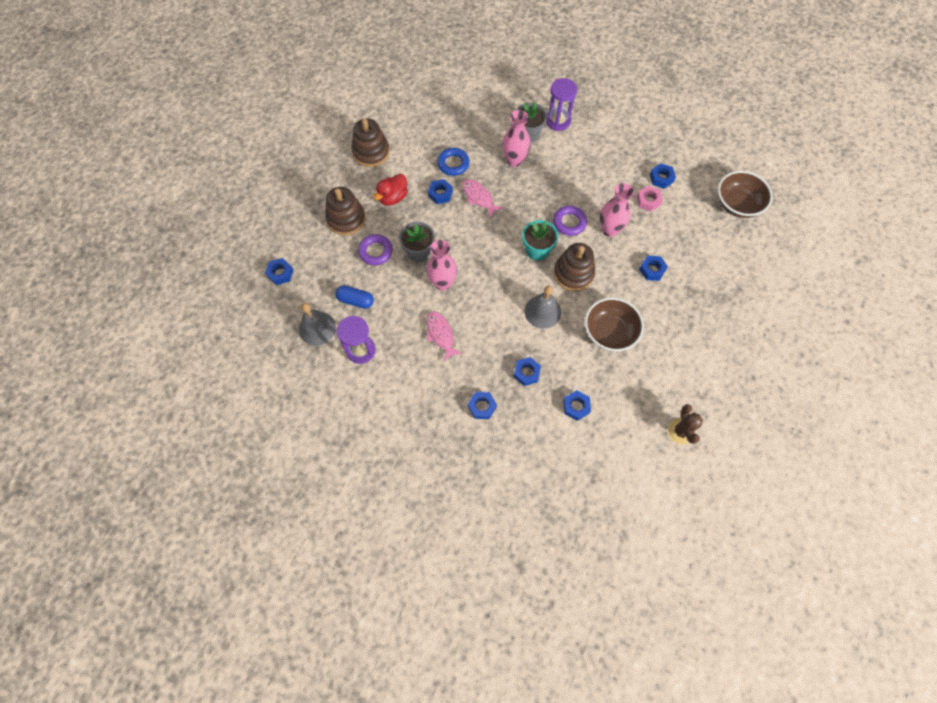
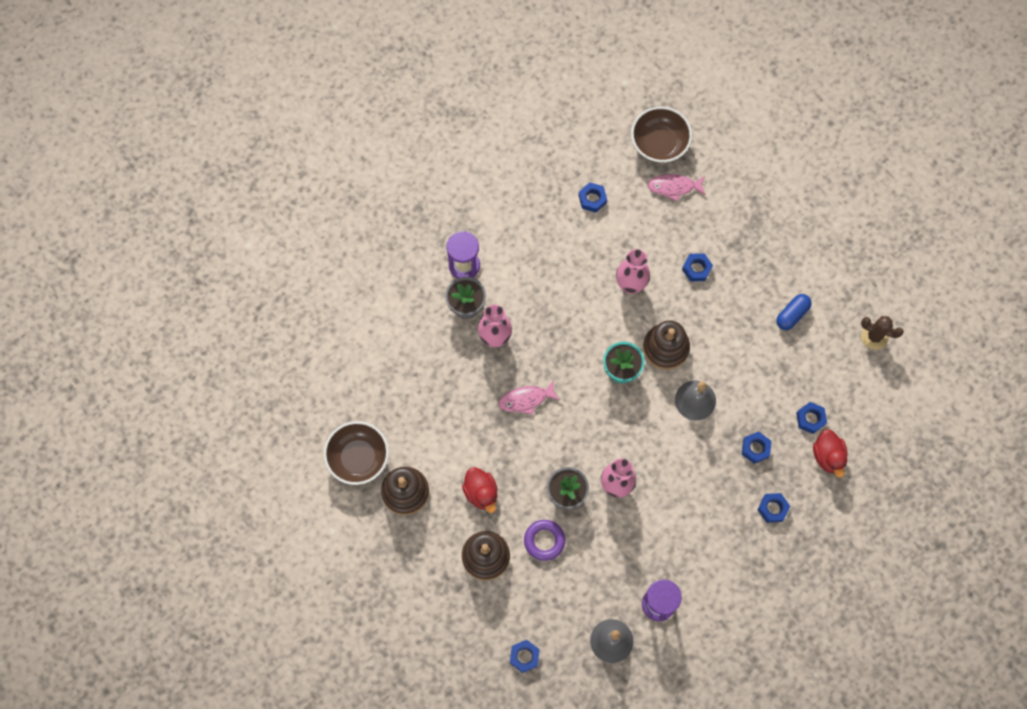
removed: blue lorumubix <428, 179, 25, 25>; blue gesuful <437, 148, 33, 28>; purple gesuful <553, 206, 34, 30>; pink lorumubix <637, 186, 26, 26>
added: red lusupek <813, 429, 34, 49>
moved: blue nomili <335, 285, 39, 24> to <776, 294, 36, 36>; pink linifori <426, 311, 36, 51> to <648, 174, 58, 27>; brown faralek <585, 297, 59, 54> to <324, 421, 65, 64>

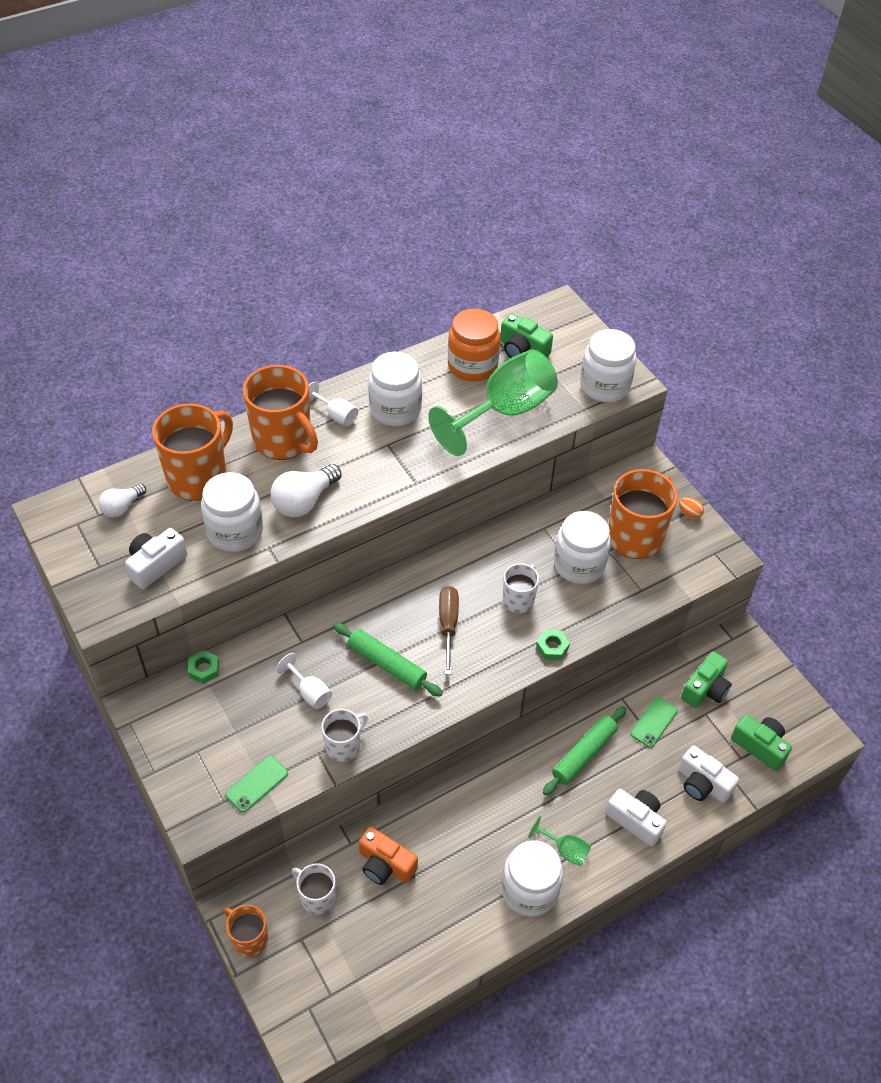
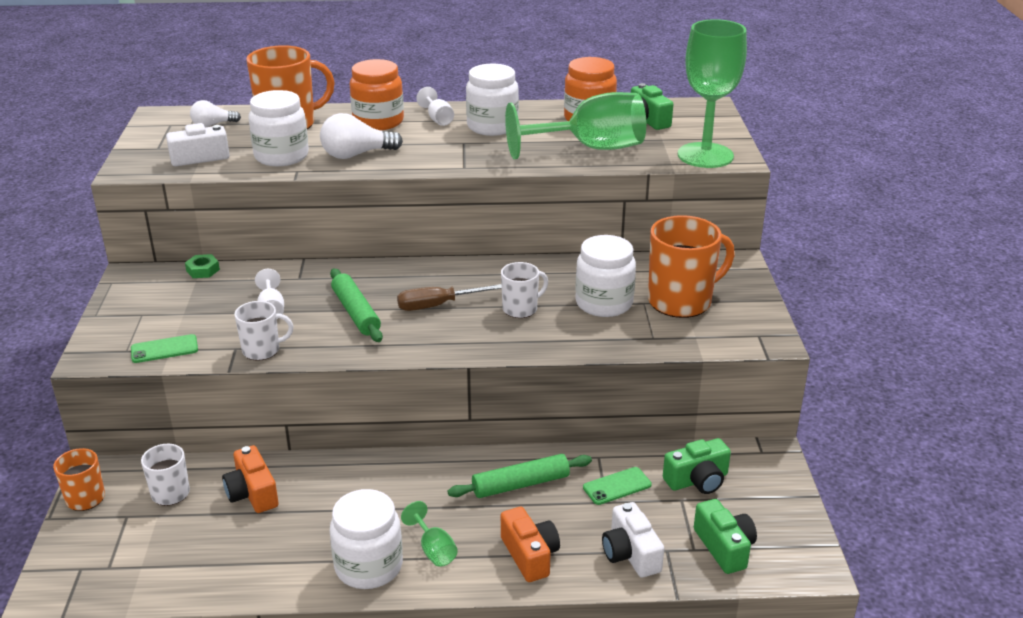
removed: green lorumubix <536, 630, 34, 30>; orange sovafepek <679, 497, 25, 22>
replaced: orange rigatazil <243, 365, 75, 95> to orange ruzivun <350, 59, 54, 71>; white ruzivun <580, 329, 57, 73> to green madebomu <678, 19, 69, 149>
recoloured: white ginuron <605, 789, 62, 57> to orange ginuron <501, 507, 59, 75>
turned: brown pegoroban <439, 586, 20, 89> = <397, 284, 105, 27> 135 degrees counterclockwise

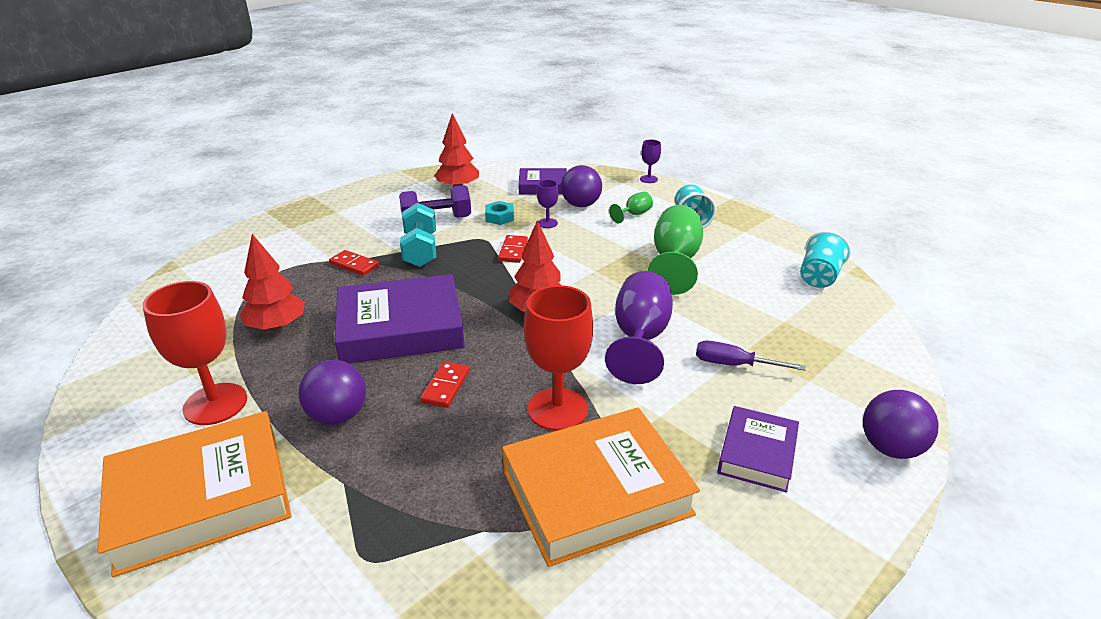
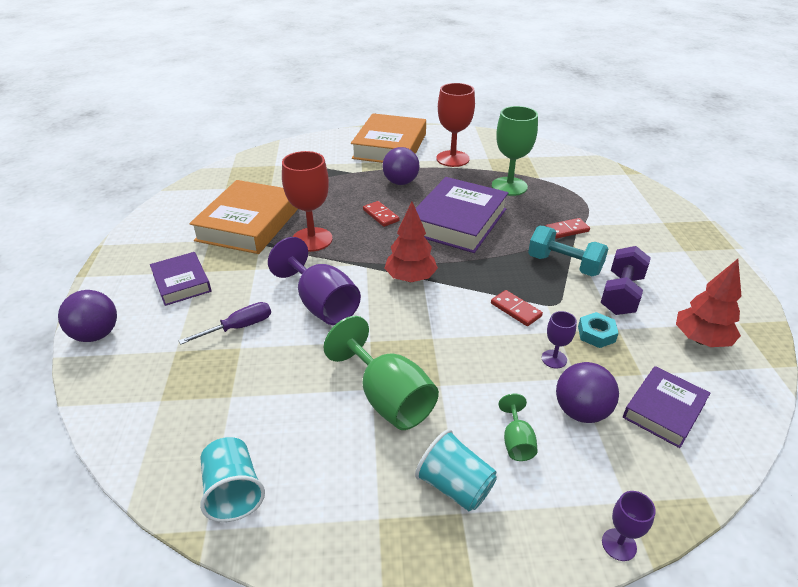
replaced: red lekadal <240, 234, 65, 97> to green madebomu <492, 106, 46, 90>

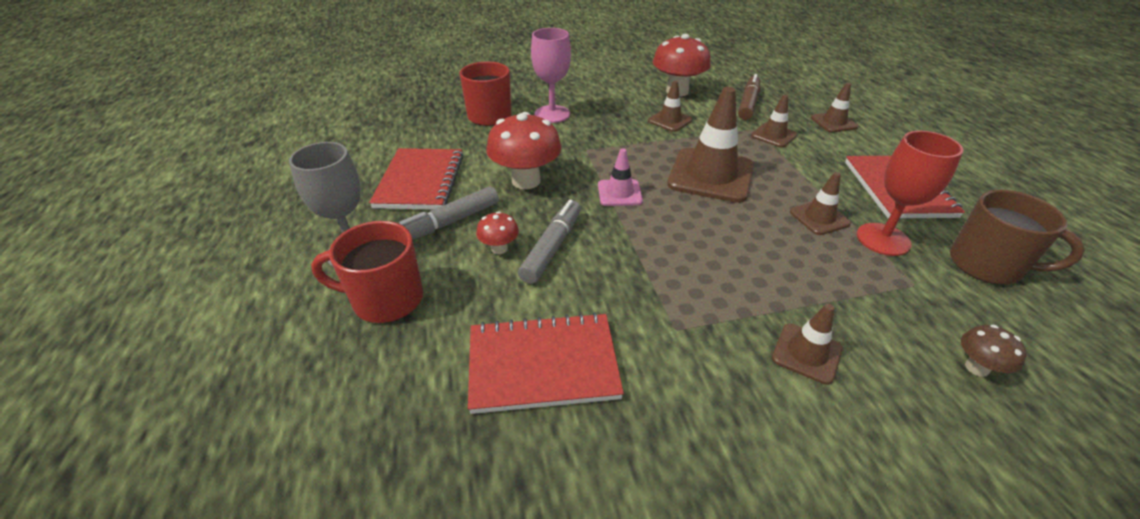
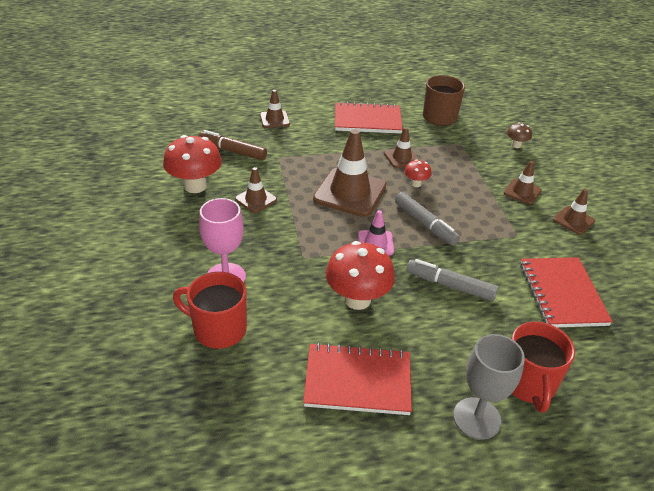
removed: red madebomu <857, 131, 107, 125>
moved: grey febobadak <399, 186, 100, 54> to <395, 192, 65, 54>; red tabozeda <476, 211, 43, 43> to <404, 159, 28, 28>; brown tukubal <751, 94, 47, 53> to <553, 189, 42, 46>

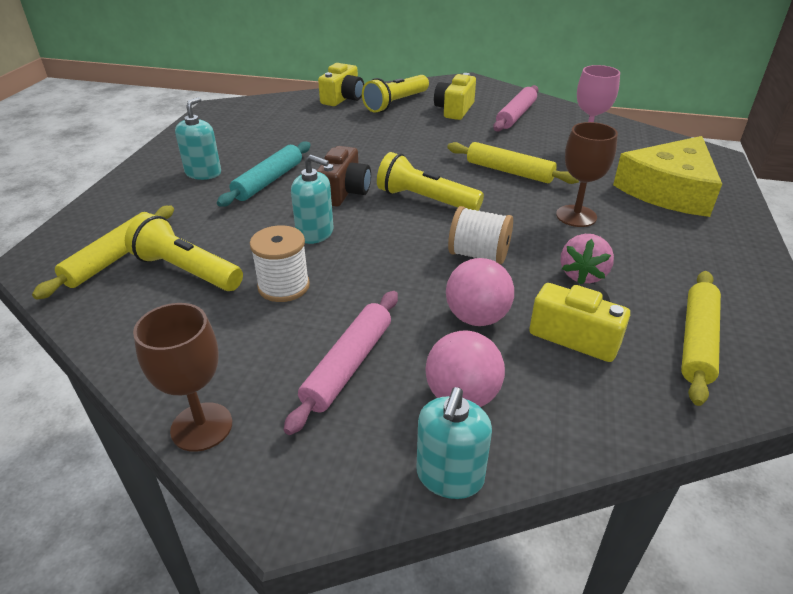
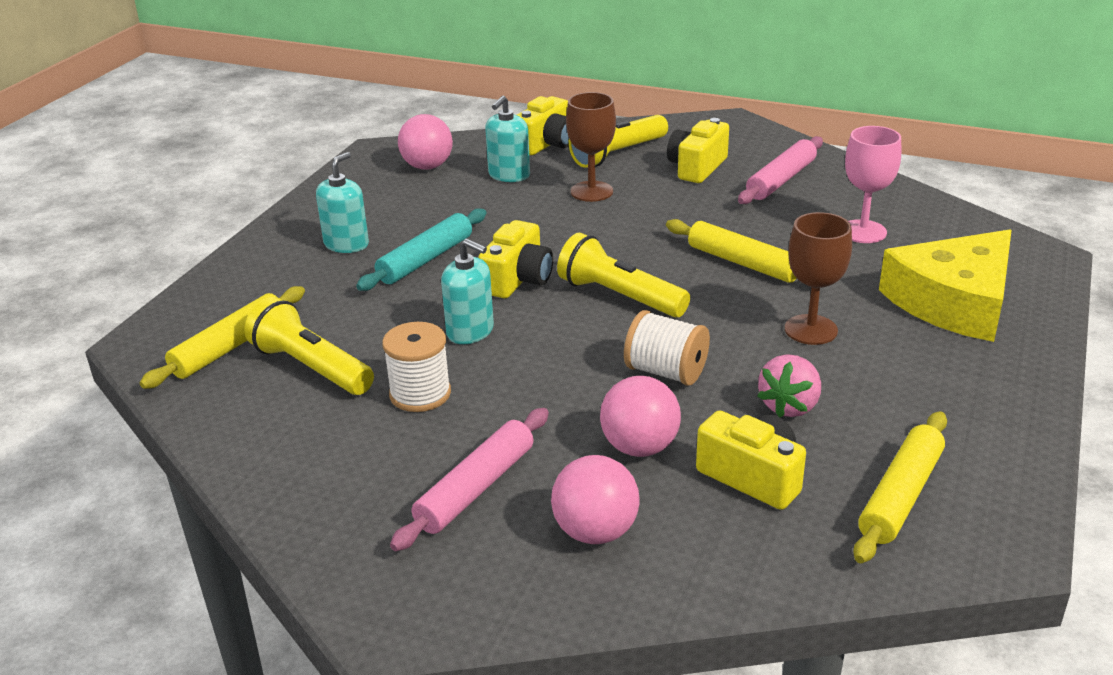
added: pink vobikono <398, 114, 55, 56>
moved: brown madebomu <133, 303, 99, 149> to <566, 92, 50, 110>; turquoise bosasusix <416, 387, 76, 112> to <485, 96, 45, 86>
recoloured: brown ginuron <317, 146, 54, 61> to yellow ginuron <478, 220, 75, 78>

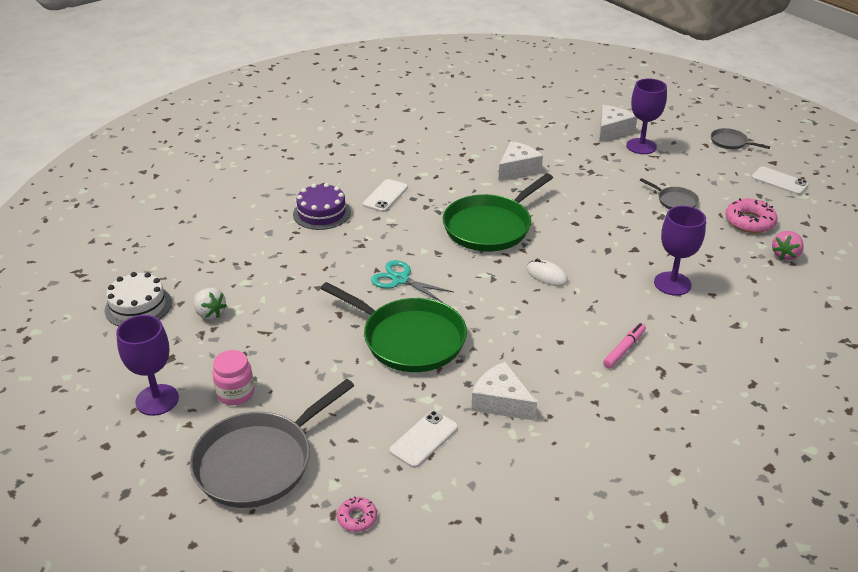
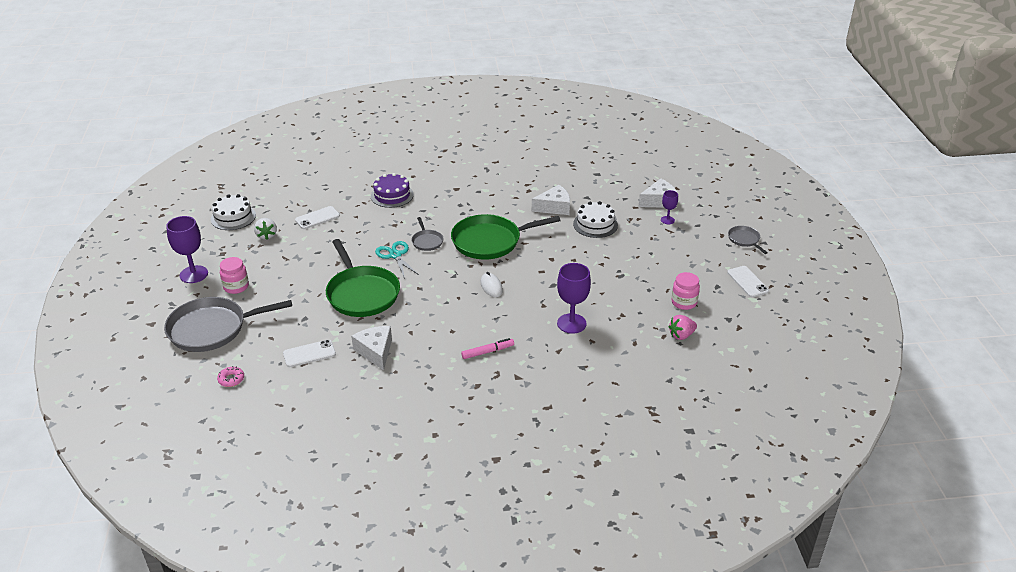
added: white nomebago <573, 201, 45, 37>
moved: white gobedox <363, 179, 45, 33> to <295, 206, 45, 23>; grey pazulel <640, 178, 59, 31> to <411, 217, 33, 34>
replaced: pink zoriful <725, 198, 52, 35> to pink ruzivun <671, 272, 29, 38>
resized: purple madebomu <626, 78, 41, 76> = <661, 190, 17, 34> x0.55

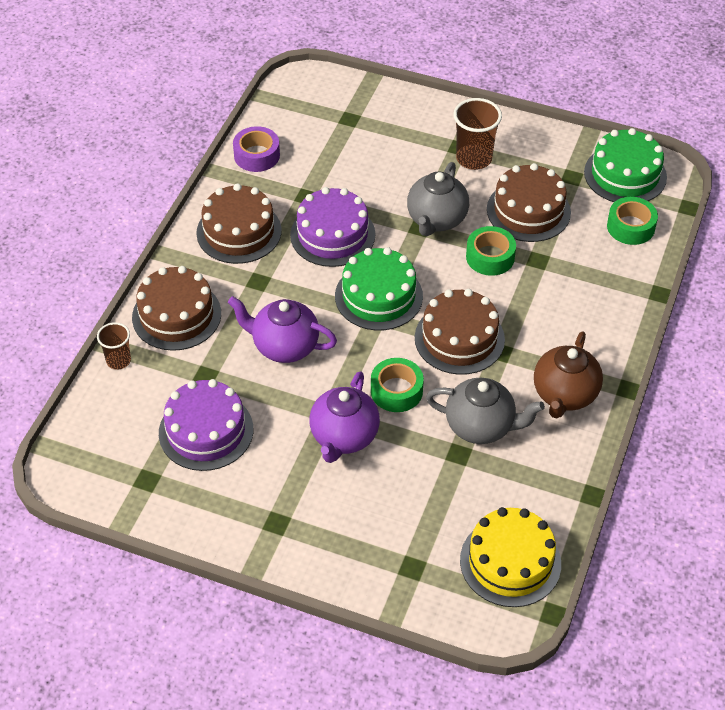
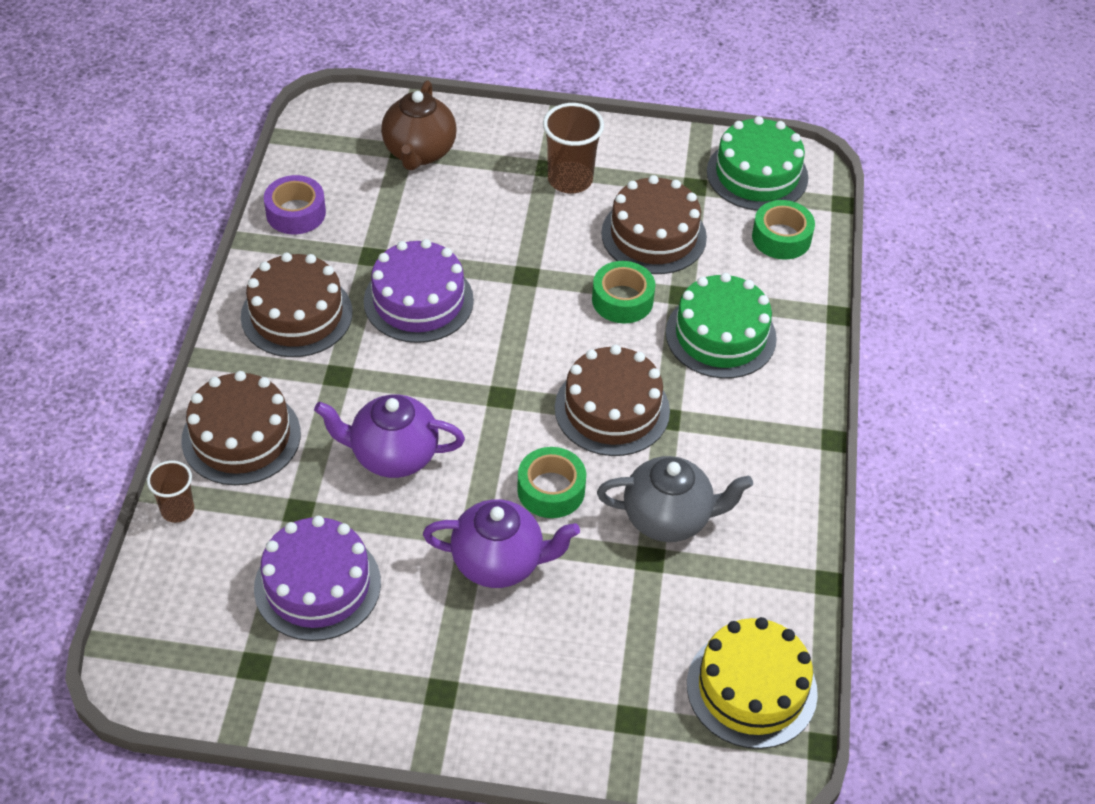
removed: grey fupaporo <407, 162, 62, 74>
moved: green nomebago <335, 247, 88, 83> to <666, 273, 111, 106>; brown fupaporo <534, 331, 69, 88> to <381, 80, 76, 90>
turned: purple fupaporo <310, 371, 70, 92> = <423, 499, 157, 89> 90 degrees counterclockwise

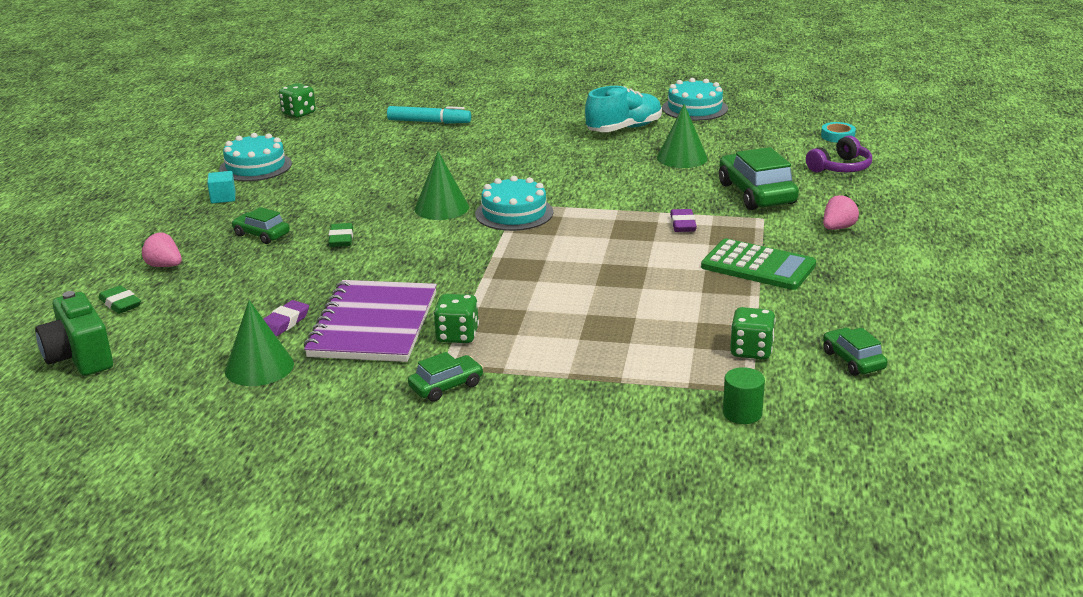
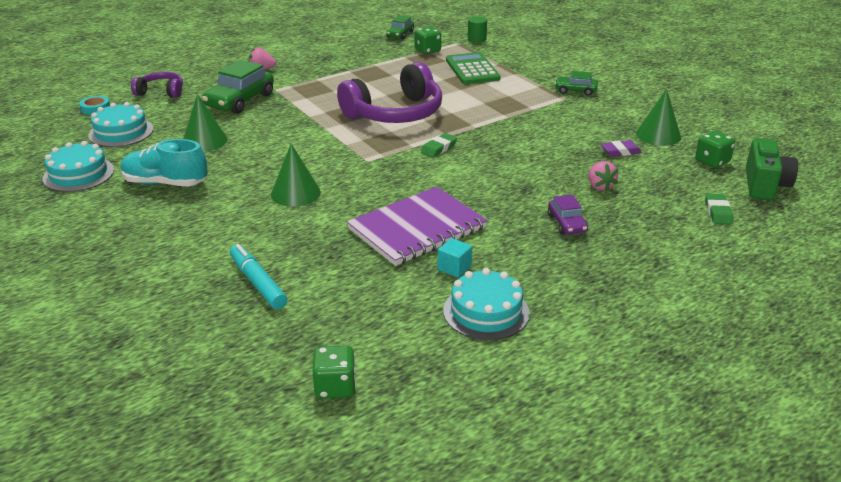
removed: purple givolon <670, 209, 27, 23>
added: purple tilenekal <337, 62, 105, 61>
moved: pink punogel <141, 232, 41, 35> to <589, 161, 29, 30>; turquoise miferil <207, 171, 29, 33> to <437, 238, 35, 40>; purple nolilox <304, 280, 133, 82> to <347, 187, 141, 79>; green givolon <328, 223, 25, 24> to <421, 133, 36, 25>; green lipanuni <415, 151, 54, 69> to <271, 144, 50, 63>; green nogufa <433, 294, 46, 49> to <695, 131, 40, 37>; turquoise nomebago <475, 176, 78, 55> to <88, 102, 65, 45>; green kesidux <701, 239, 115, 51> to <446, 52, 55, 32>
recoloured: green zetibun <232, 207, 58, 37> to purple zetibun <548, 195, 40, 40>

